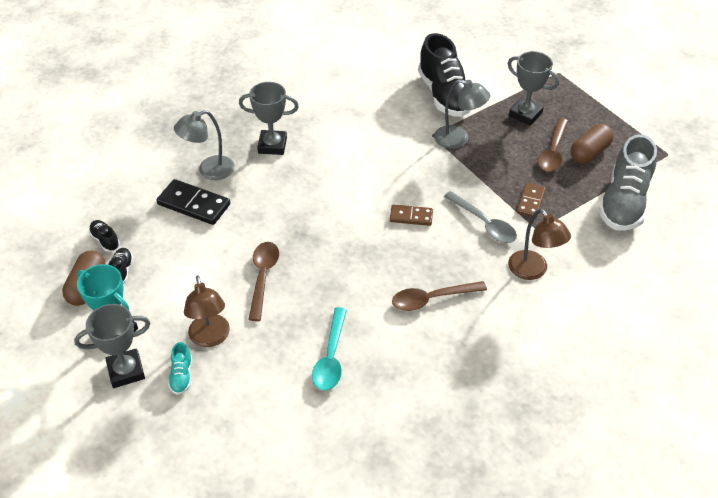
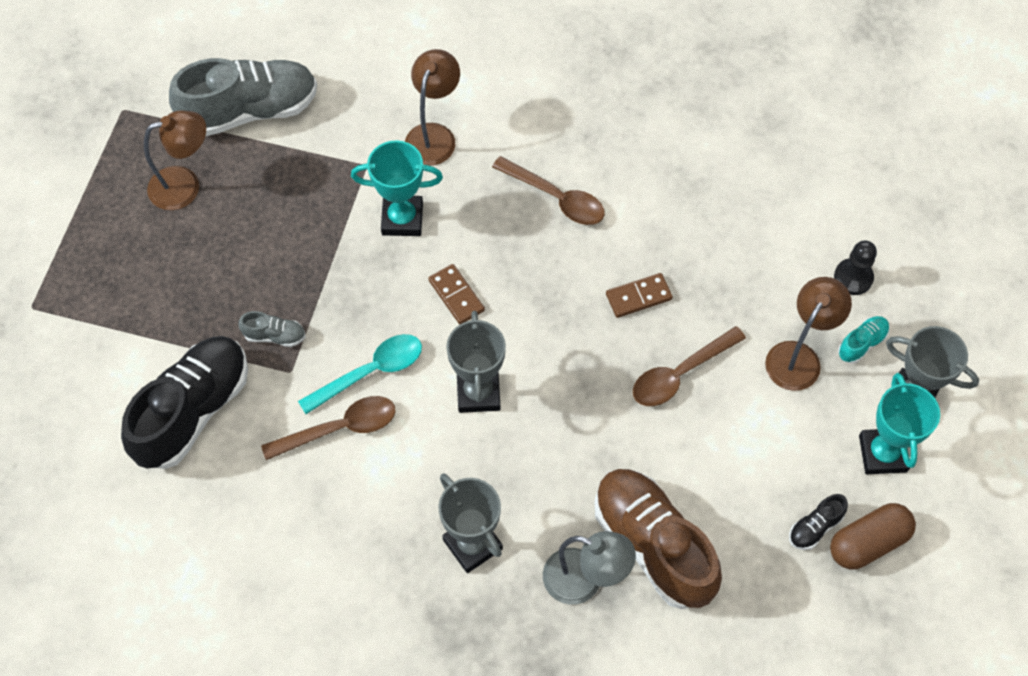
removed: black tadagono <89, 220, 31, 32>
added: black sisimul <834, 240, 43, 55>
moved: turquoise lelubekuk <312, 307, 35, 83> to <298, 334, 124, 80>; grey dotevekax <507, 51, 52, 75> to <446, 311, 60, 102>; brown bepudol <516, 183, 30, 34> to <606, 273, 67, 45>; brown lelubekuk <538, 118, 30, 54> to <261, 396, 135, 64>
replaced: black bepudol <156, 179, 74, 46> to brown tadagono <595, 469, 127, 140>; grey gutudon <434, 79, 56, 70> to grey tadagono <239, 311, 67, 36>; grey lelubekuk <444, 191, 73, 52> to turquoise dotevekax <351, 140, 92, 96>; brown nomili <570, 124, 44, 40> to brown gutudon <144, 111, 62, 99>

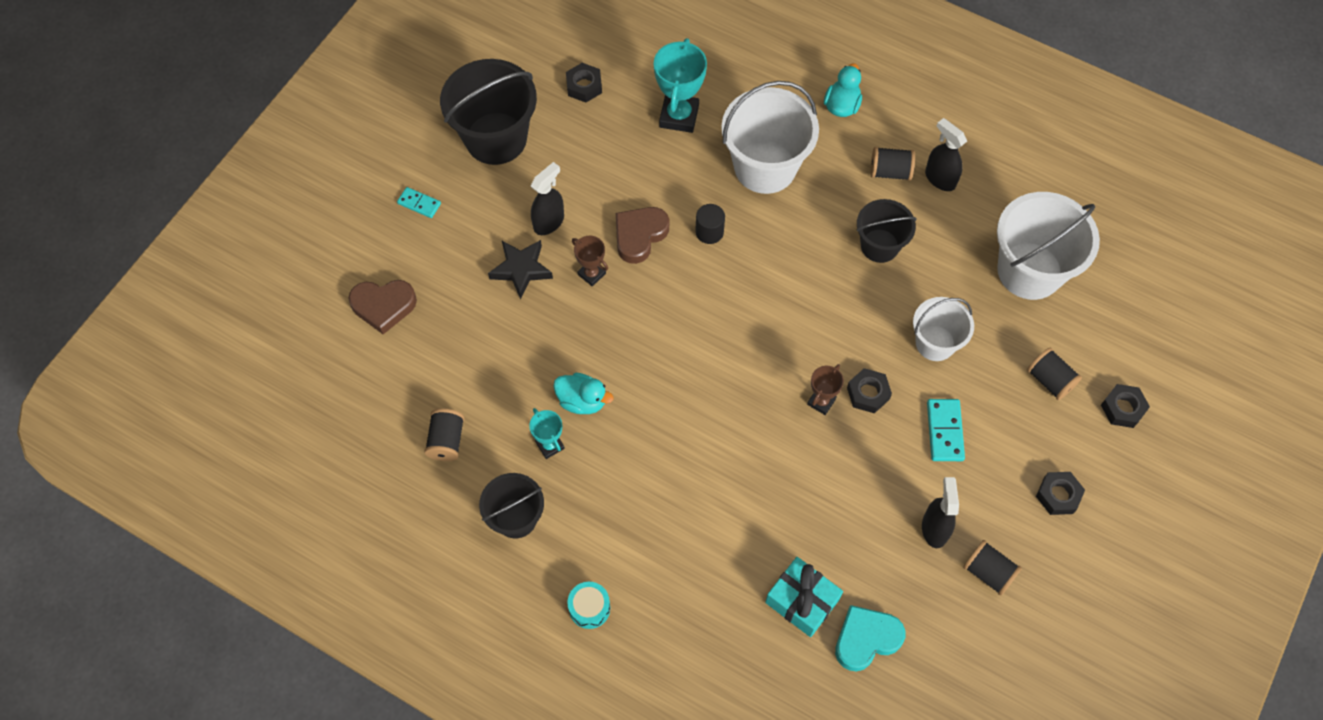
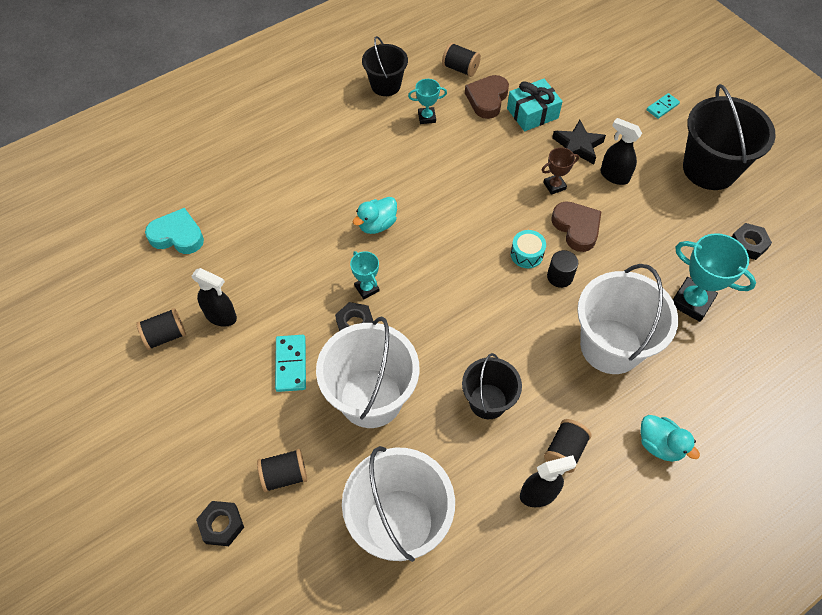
removed: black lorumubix <1036, 472, 49, 43>
moved: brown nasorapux <349, 280, 68, 54> to <465, 75, 44, 44>; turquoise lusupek <553, 373, 61, 41> to <353, 197, 44, 37>; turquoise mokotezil <567, 582, 43, 47> to <511, 230, 35, 38>; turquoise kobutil <765, 557, 78, 80> to <507, 79, 56, 52>
recoloured: brown dotevekax <807, 364, 37, 51> to turquoise dotevekax <350, 251, 30, 48>
turned: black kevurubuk <531, 162, 33, 73> = <600, 118, 43, 67> 150 degrees clockwise; turquoise nasorapux <835, 605, 70, 67> = <145, 208, 59, 46> 75 degrees counterclockwise; turquoise bepudol <927, 399, 38, 62> = <275, 335, 31, 57> 60 degrees clockwise
resized: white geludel <913, 297, 61, 64> = <316, 317, 103, 111> x1.67

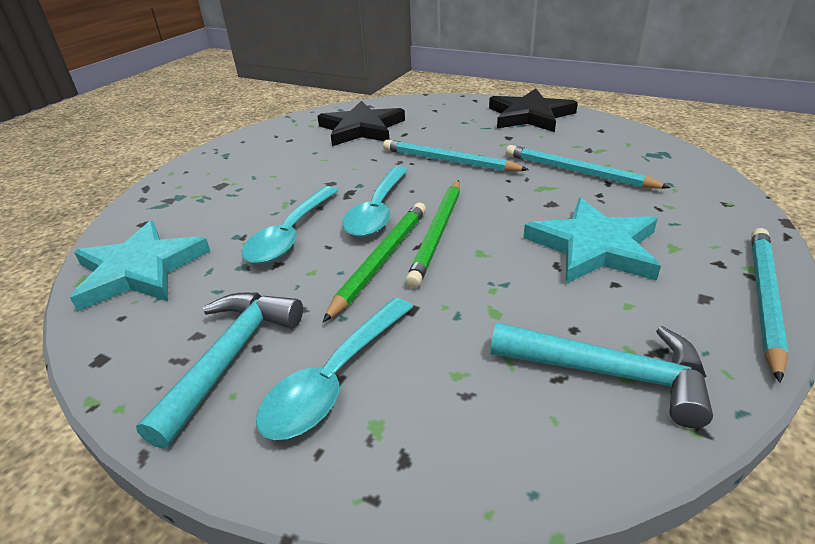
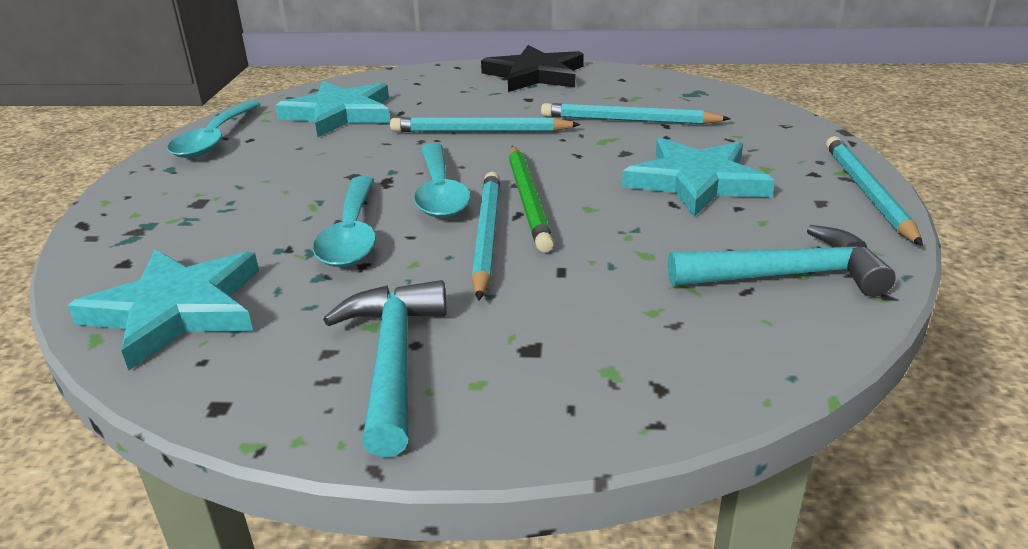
moved: turquoise lelubekuk <256, 298, 157, 142> to <167, 101, 94, 57>
recoloured: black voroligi <317, 101, 88, 45> to turquoise voroligi <275, 81, 115, 56>; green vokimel <323, 202, 103, 120> to turquoise vokimel <471, 172, 29, 129>

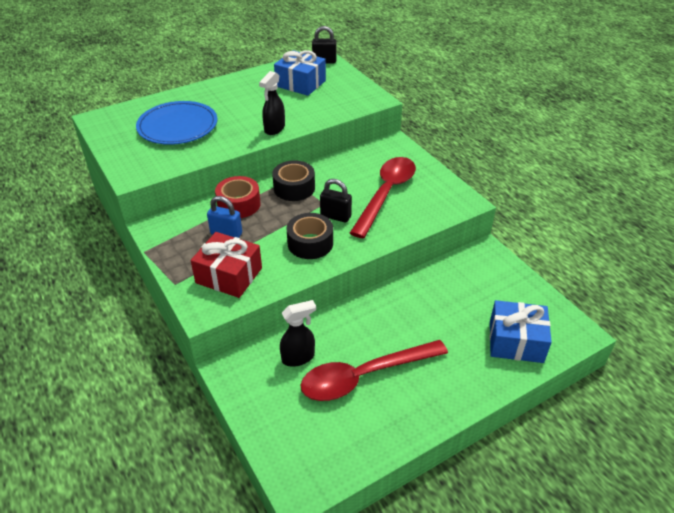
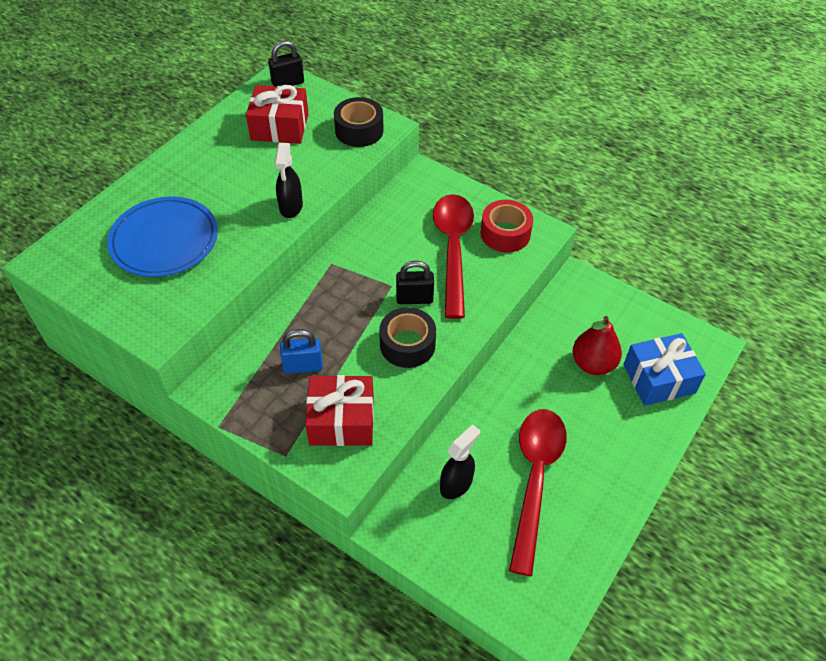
added: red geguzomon <573, 316, 49, 59>
moved: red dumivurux <215, 176, 45, 42> to <481, 200, 52, 53>; black dumivurux <272, 160, 43, 41> to <334, 97, 50, 50>
recoloured: blue kobutil <274, 50, 52, 46> to red kobutil <246, 85, 63, 59>
turned: red lelubekuk <300, 340, 148, 61> = <509, 409, 58, 167> 150 degrees clockwise

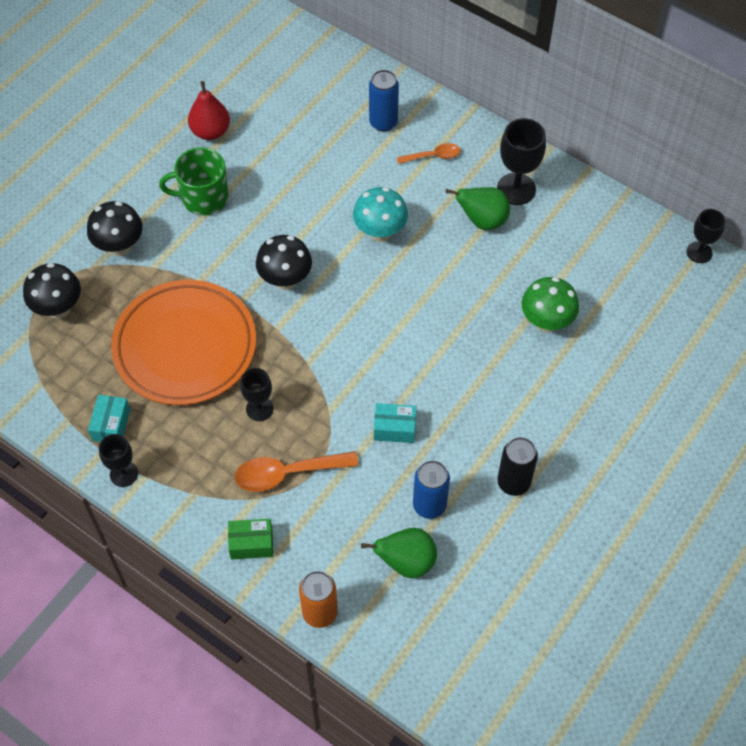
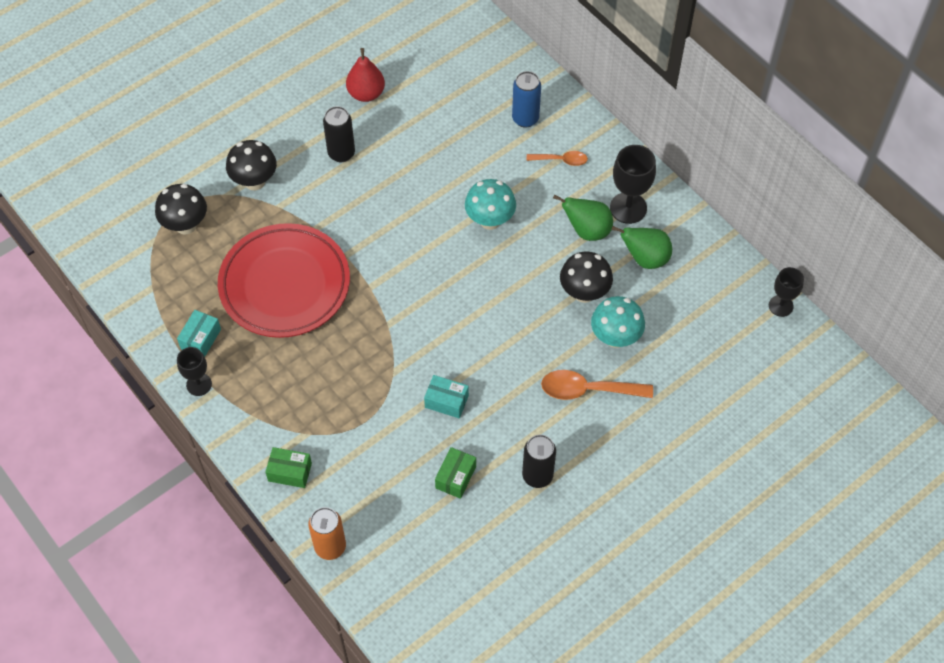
removed: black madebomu <240, 368, 33, 53>
moved: orange lelubekuk <235, 451, 124, 41> to <541, 370, 112, 30>; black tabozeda <256, 235, 56, 55> to <560, 251, 53, 52>; green geguzomon <361, 528, 76, 50> to <612, 226, 60, 43>
replaced: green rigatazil <159, 147, 70, 68> to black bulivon <323, 106, 32, 56>; blue bulivon <413, 460, 37, 59> to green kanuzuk <435, 447, 41, 52>
recoloured: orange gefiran <111, 280, 145, 125> to red gefiran <218, 223, 132, 115>; green tabozeda <522, 277, 57, 56> to turquoise tabozeda <591, 296, 54, 52>

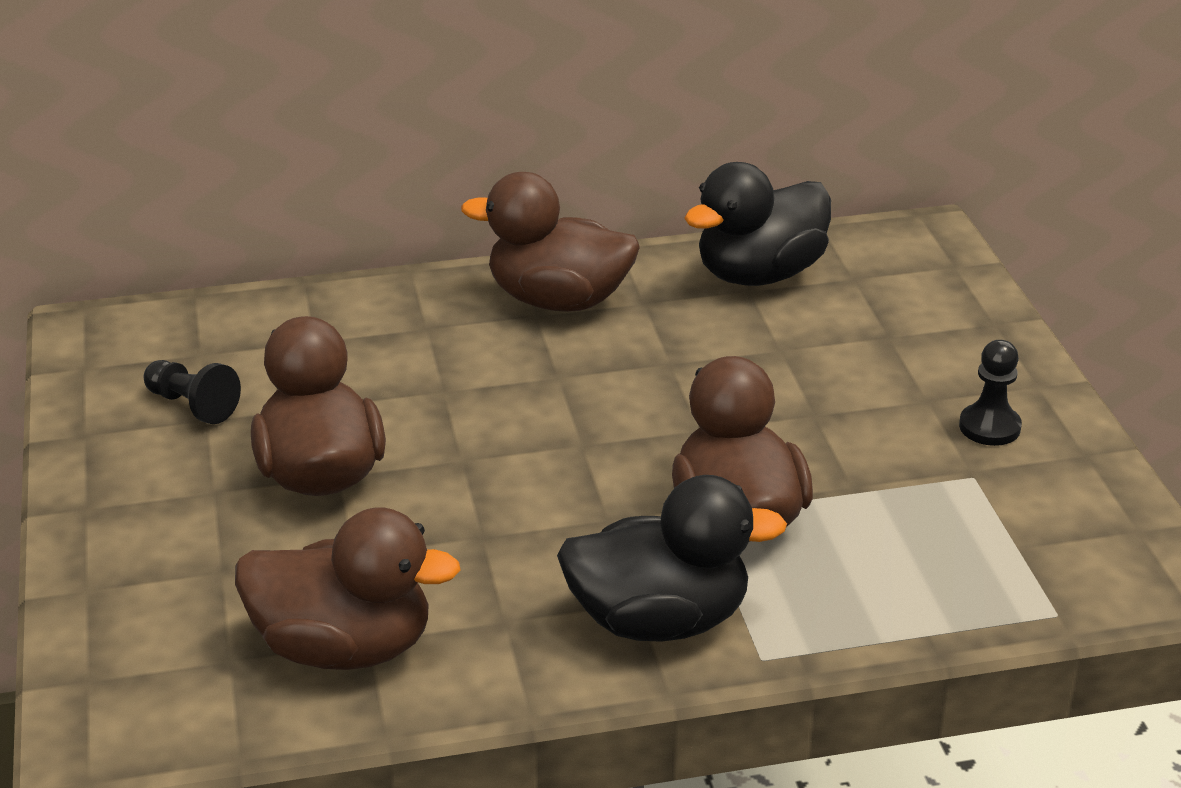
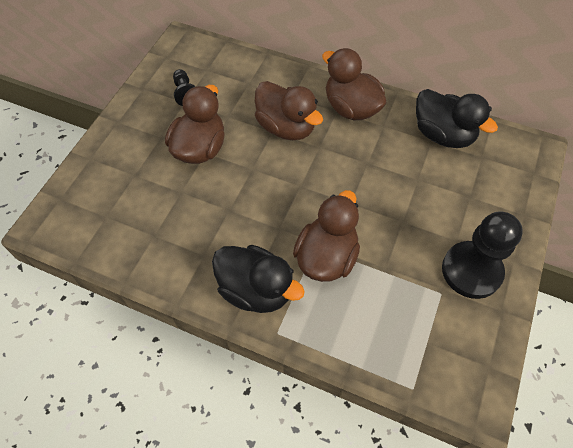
moved: brown lusupek <235, 507, 226, 163> to <255, 81, 68, 59>
turned: black lusupek <684, 162, 147, 124> = <416, 89, 82, 59> 135 degrees counterclockwise
resized: black sisimul <959, 340, 63, 106> = <442, 211, 81, 88> x2.00

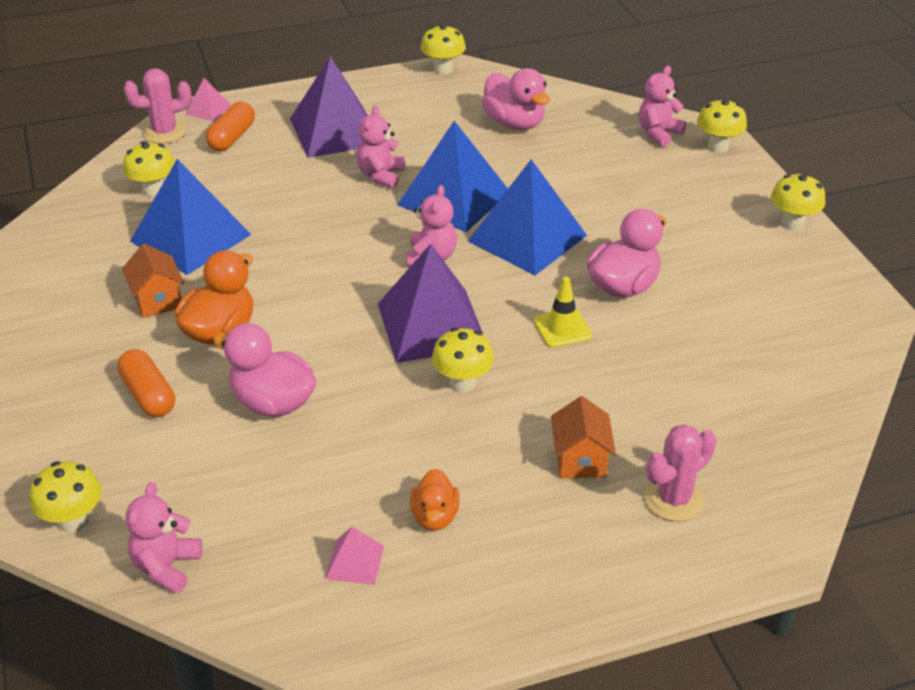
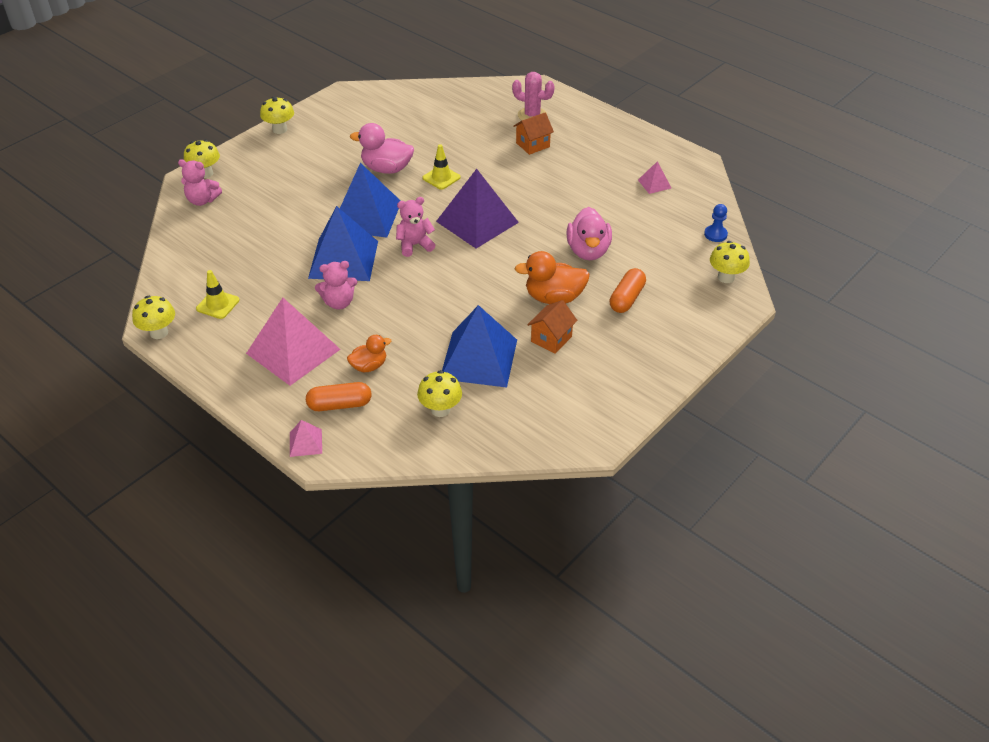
removed: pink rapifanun <123, 68, 68, 76>; yellow tabozeda <432, 327, 62, 66>; pink lusupek <482, 68, 68, 62>
added: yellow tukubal <196, 270, 43, 49>
moved: orange lusupek <410, 469, 50, 62> to <347, 335, 44, 37>
replaced: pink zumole <126, 482, 77, 112> to blue sisimul <704, 204, 24, 38>
recoloured: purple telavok <290, 56, 77, 102> to pink telavok <246, 298, 95, 88>

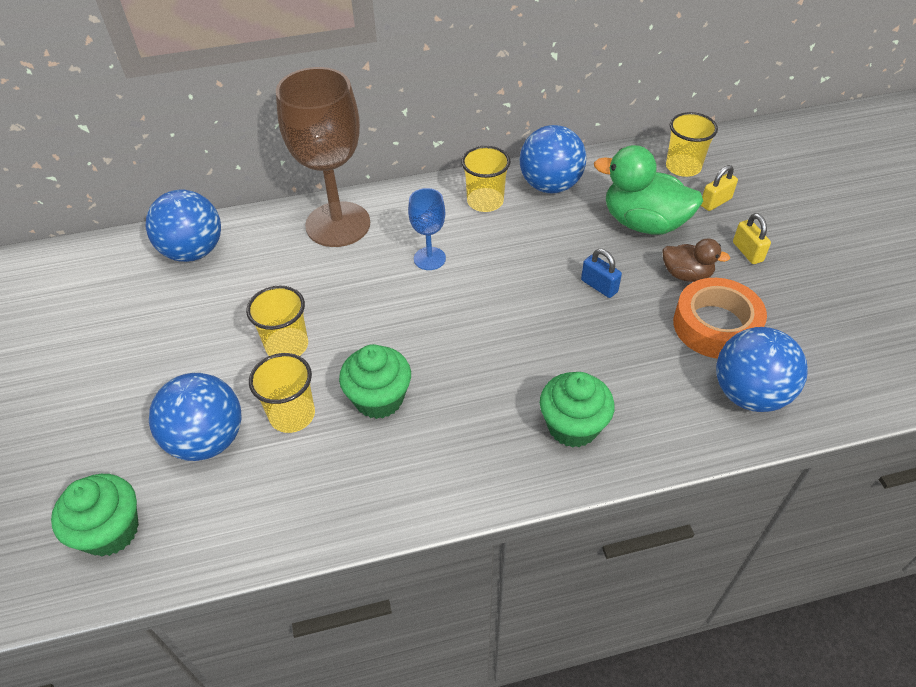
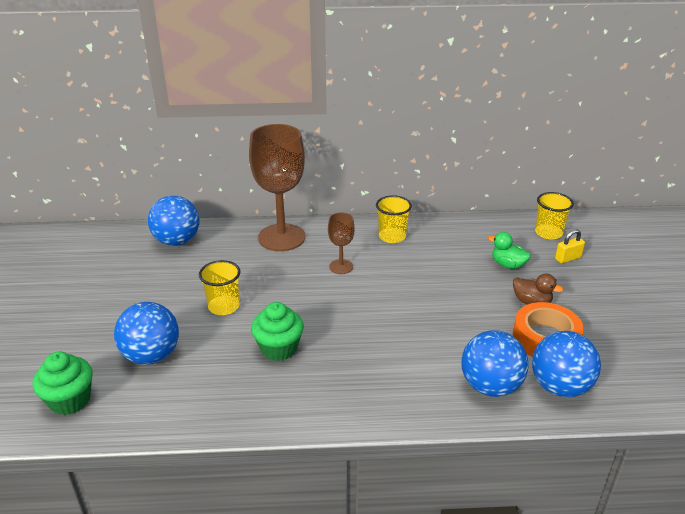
removed: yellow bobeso <249, 353, 66, 80>; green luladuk <540, 372, 75, 76>; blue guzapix <581, 249, 41, 49>; yellow guzapix <733, 213, 38, 51>
moved: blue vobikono <520, 125, 66, 68> to <461, 330, 68, 67>
recoloured: blue madebomu <408, 188, 38, 82> to brown madebomu <328, 212, 27, 62>
resized: green lusupek <594, 145, 109, 89> = <488, 232, 43, 37> x0.55

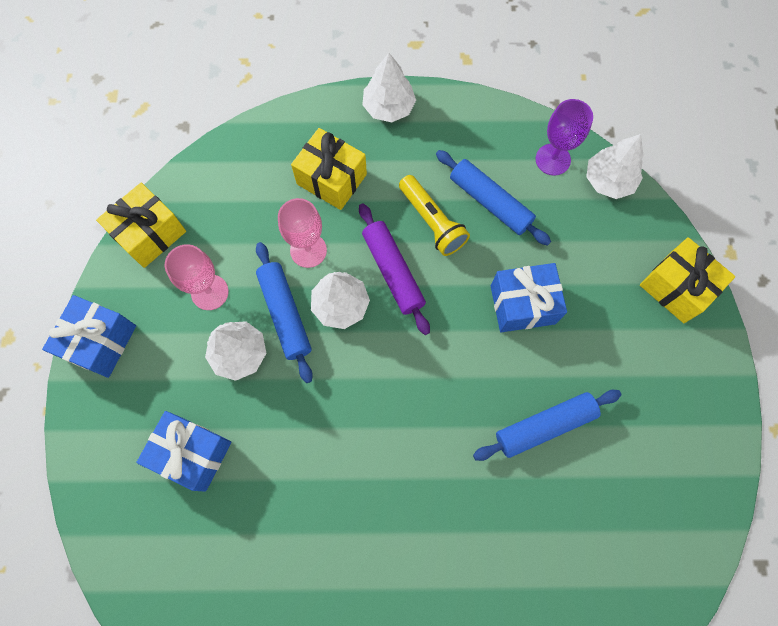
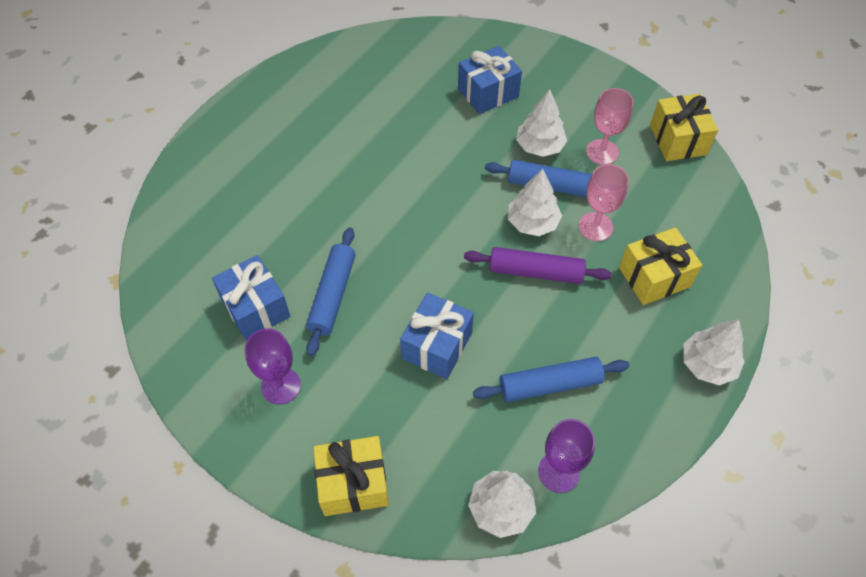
removed: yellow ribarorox <399, 175, 71, 81>
added: purple madebomu <245, 328, 56, 77>
moved: blue kobutil <42, 295, 94, 83> to <212, 255, 78, 85>

